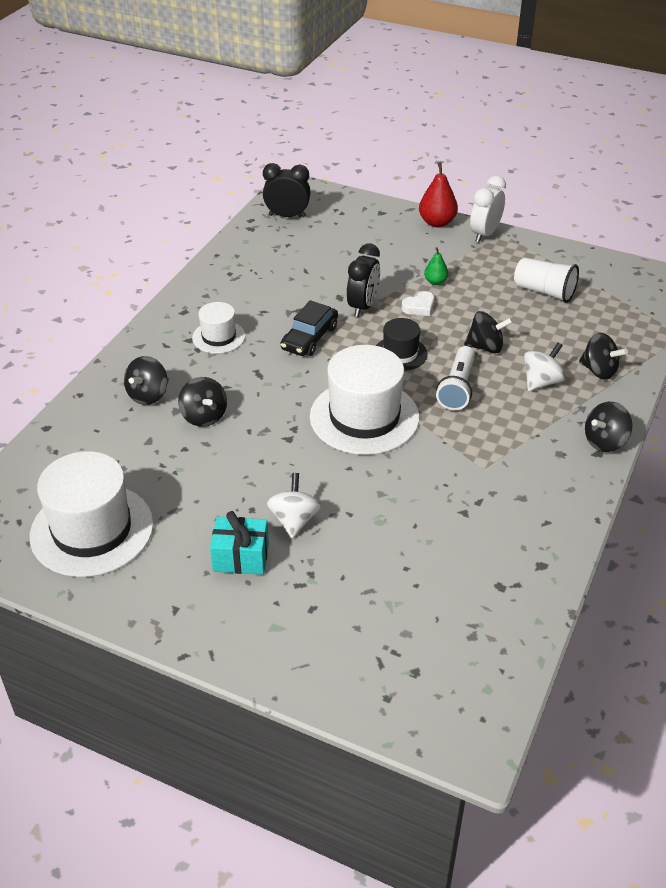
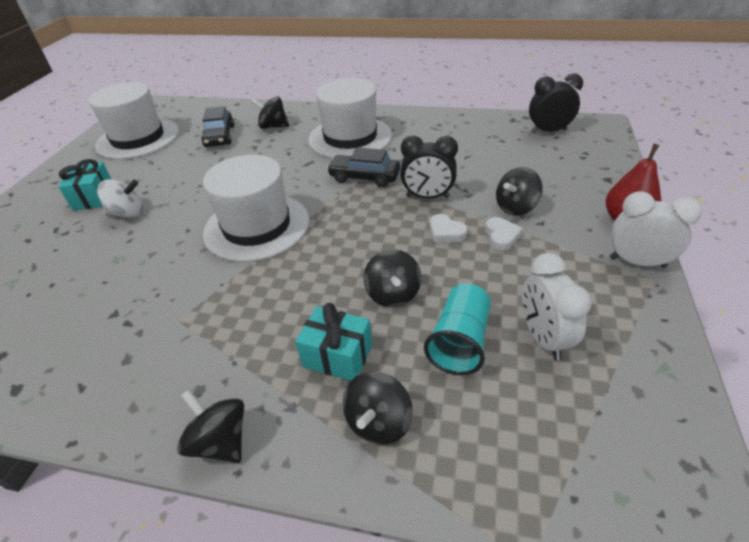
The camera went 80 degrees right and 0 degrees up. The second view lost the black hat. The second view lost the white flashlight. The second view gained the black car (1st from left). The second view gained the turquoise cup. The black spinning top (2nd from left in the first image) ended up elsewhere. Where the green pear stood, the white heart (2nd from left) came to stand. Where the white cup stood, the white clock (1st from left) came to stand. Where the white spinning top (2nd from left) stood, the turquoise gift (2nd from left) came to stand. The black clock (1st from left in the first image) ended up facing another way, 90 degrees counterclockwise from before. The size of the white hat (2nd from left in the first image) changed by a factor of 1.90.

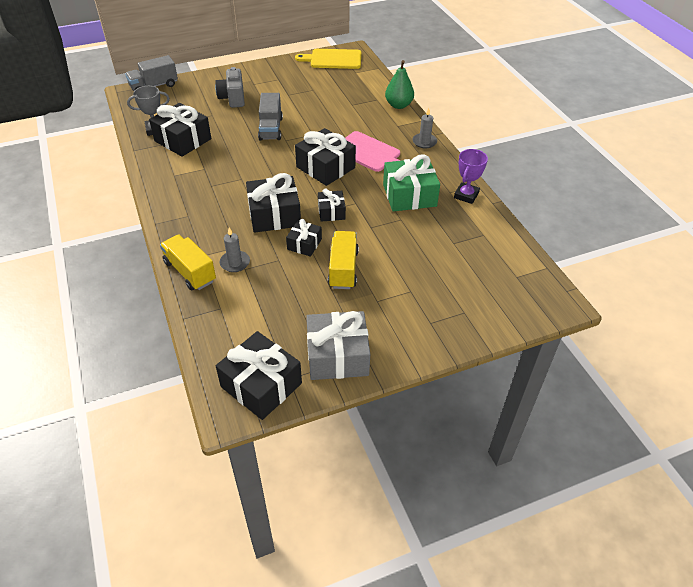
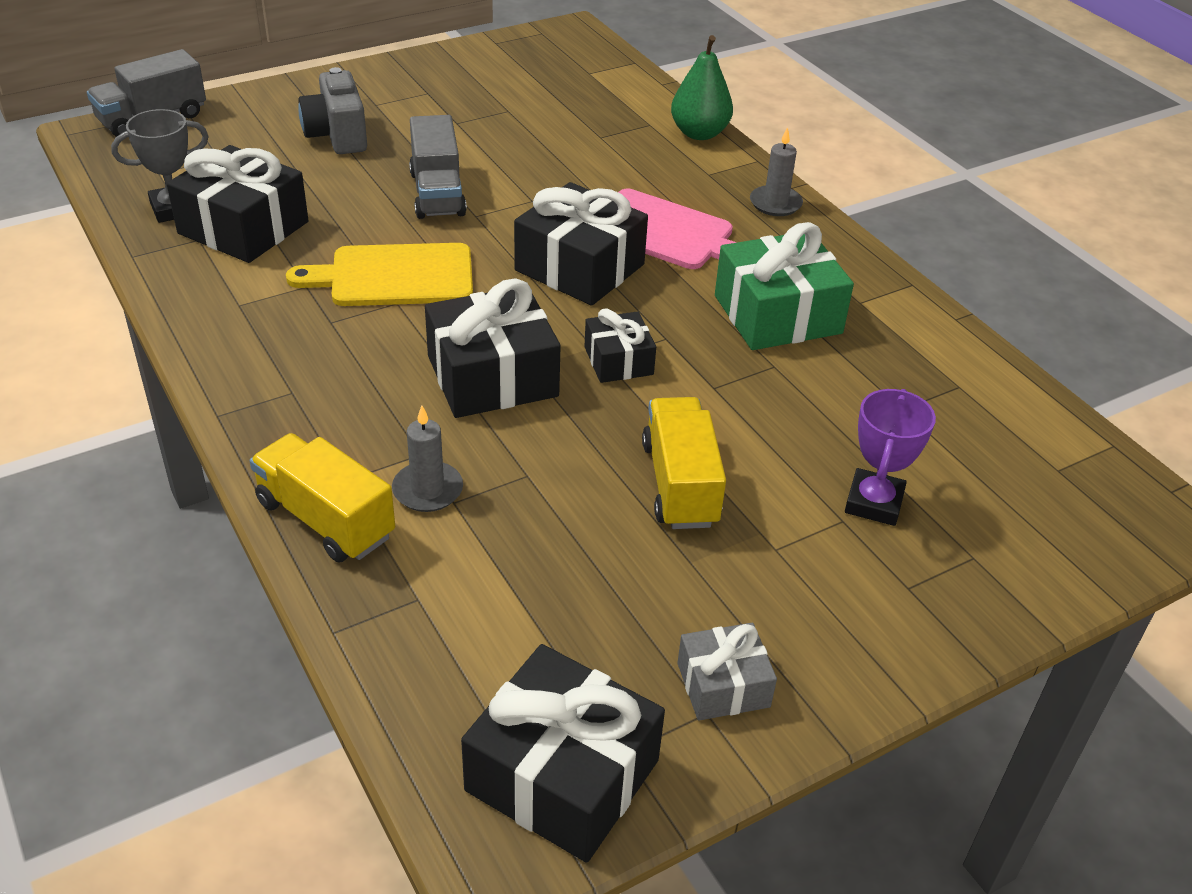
The camera went 10 degrees left and 5 degrees down. The second view lost the black gift (4th from left). The yellow cutting board ended up elsewhere. The purple trophy ended up elsewhere. The size of the grey gift changed by a factor of 0.56.

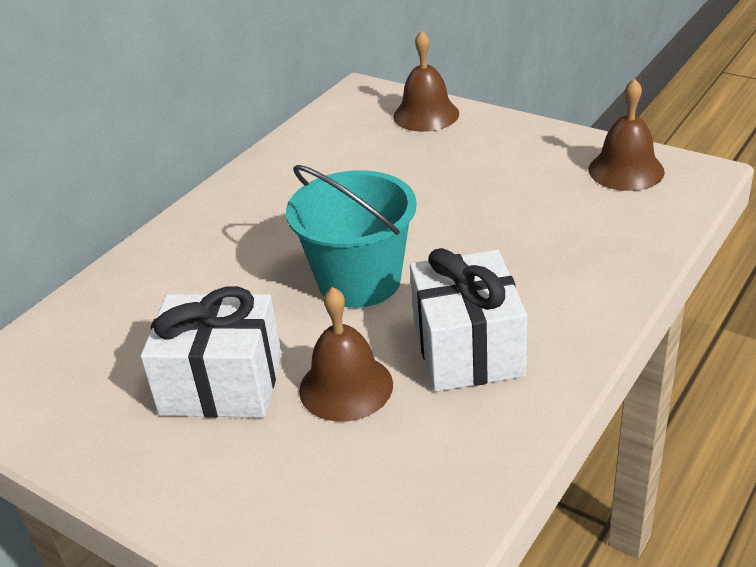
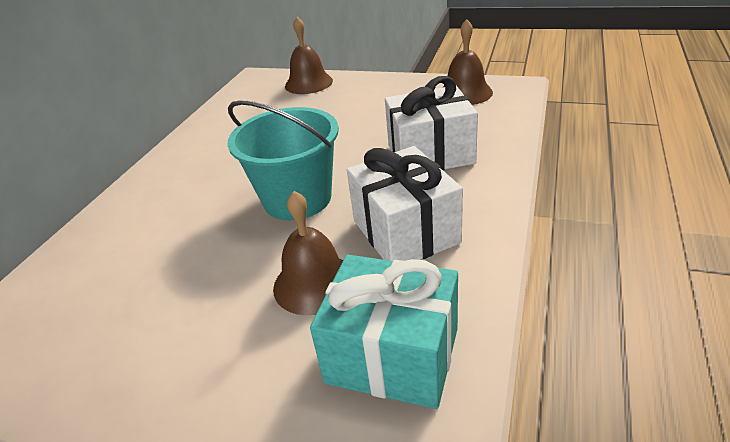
The camera went 15 degrees left and 0 degrees up. The second view gained the turquoise gift. The white gift (1st from left in the first image) ended up elsewhere.

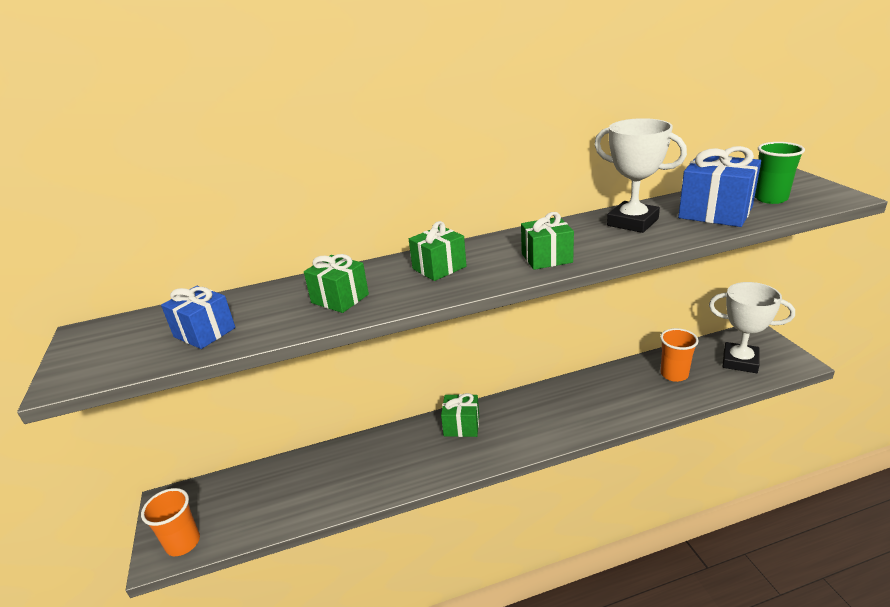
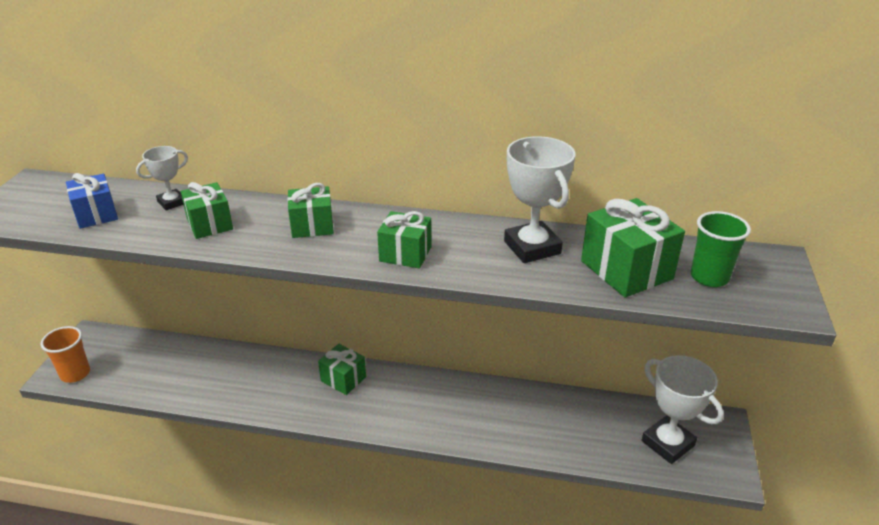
The camera went 25 degrees right and 5 degrees up. The second view lost the orange cup (2nd from left). The second view gained the white trophy (1st from left). What was the blue gift (2nd from left) turned into the green gift (5th from left).

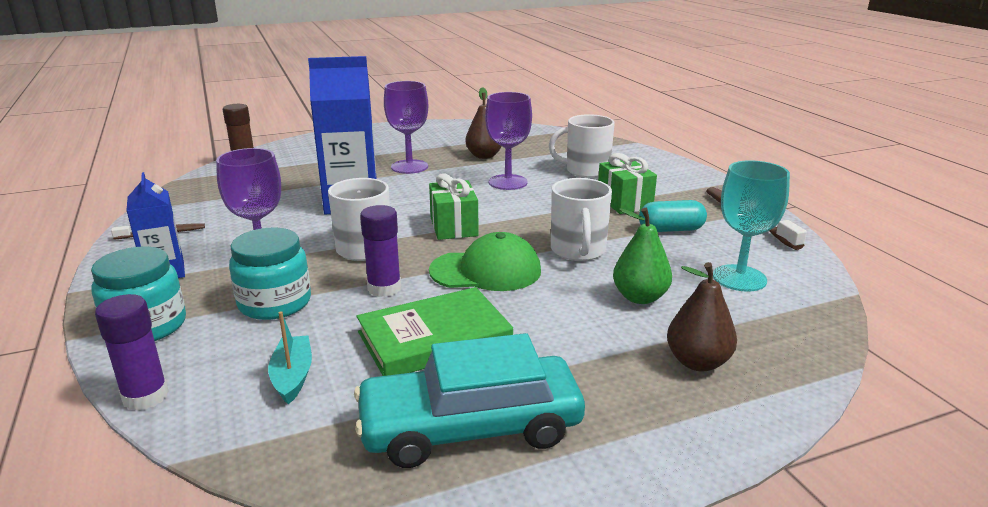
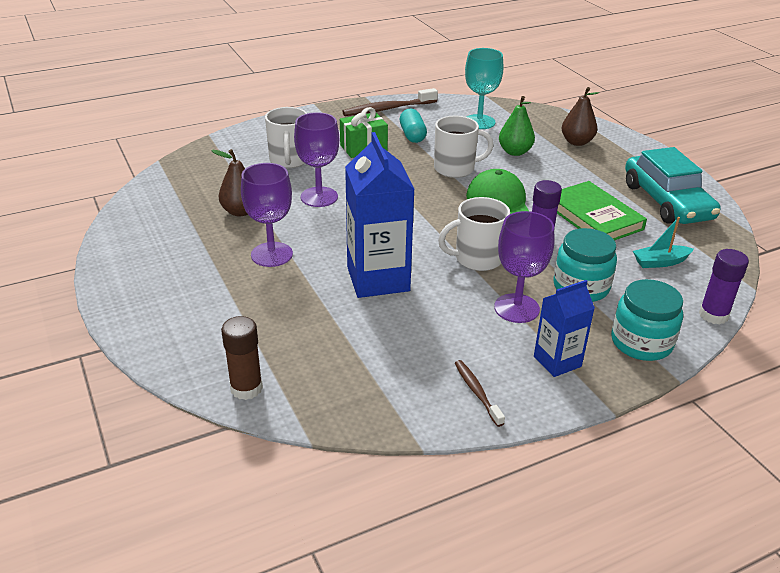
The camera went 95 degrees left and 10 degrees up. The second view lost the green gift (1st from left).

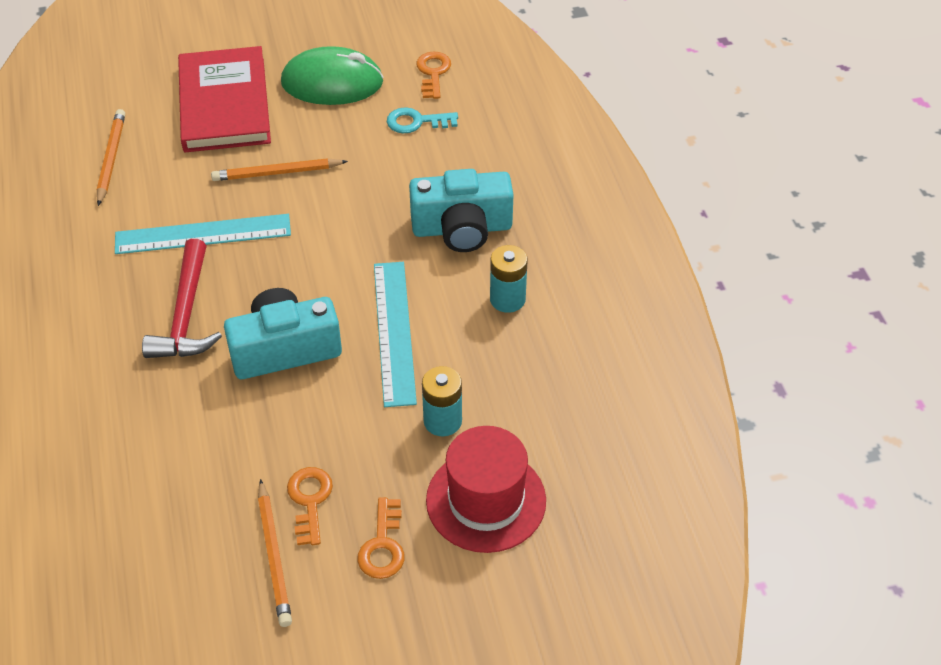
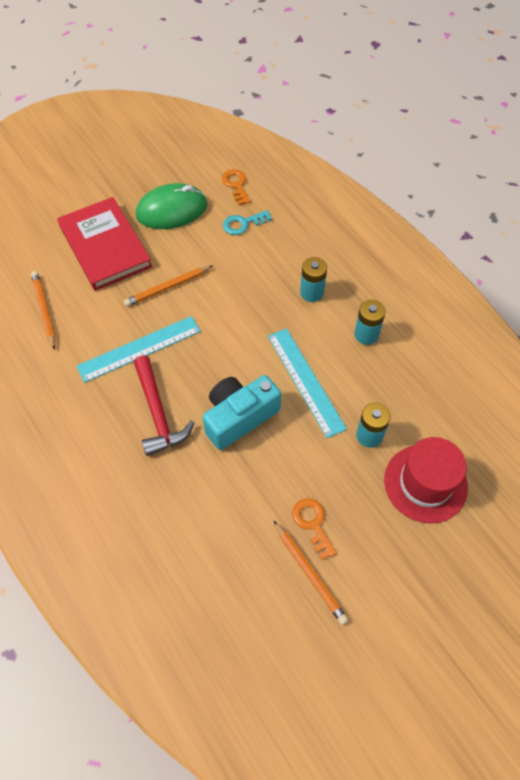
The camera went 20 degrees left and 10 degrees up. The second view lost the orange key (2nd from left). Where the turquoise camera (2nd from left) stood, the turquoise battery (1st from left) came to stand.

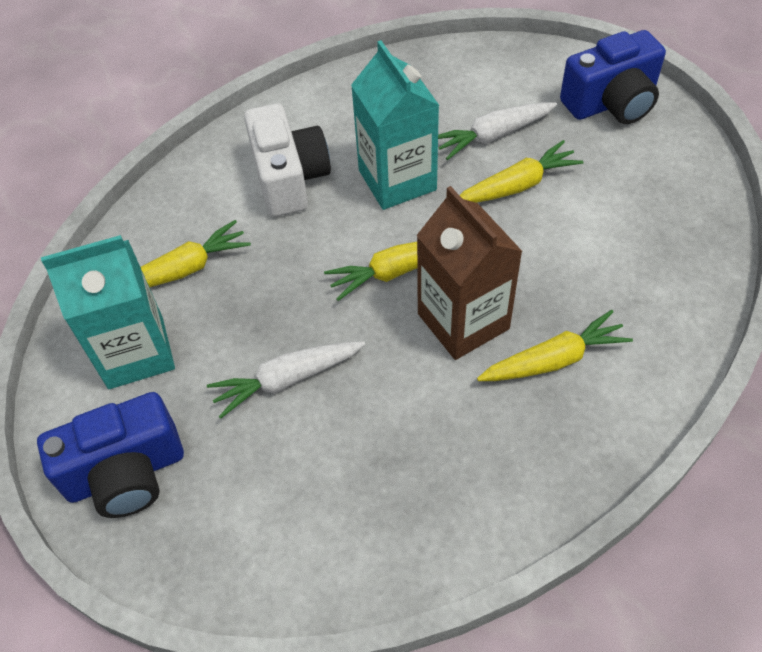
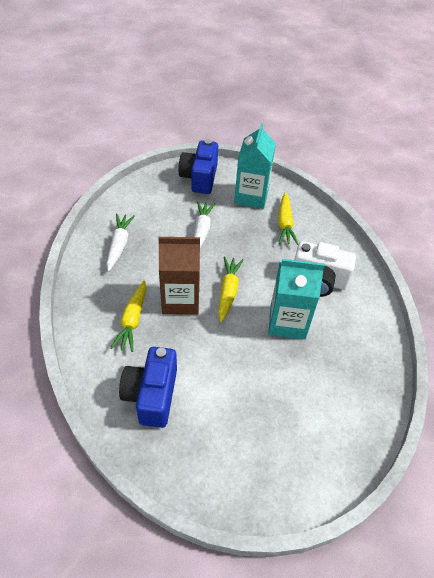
The camera went 115 degrees right and 5 degrees down. The second view lost the yellow carrot (3rd from left). The white carrot (2nd from left in the first image) ended up elsewhere. The blue camera (2nd from left in the first image) ended up elsewhere.

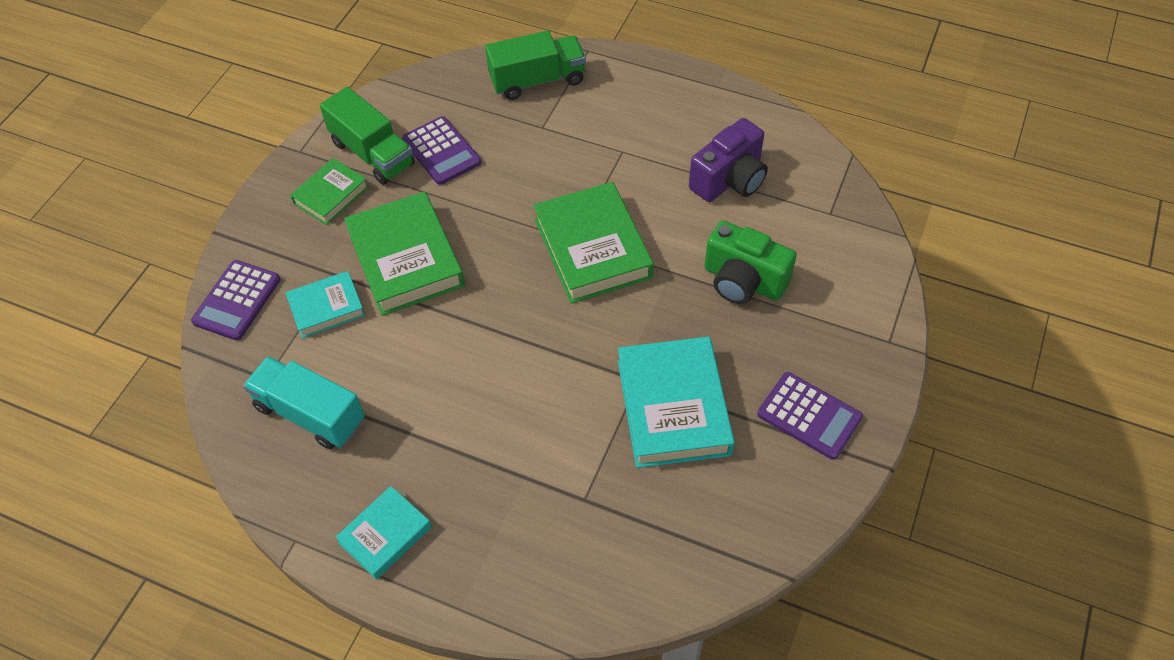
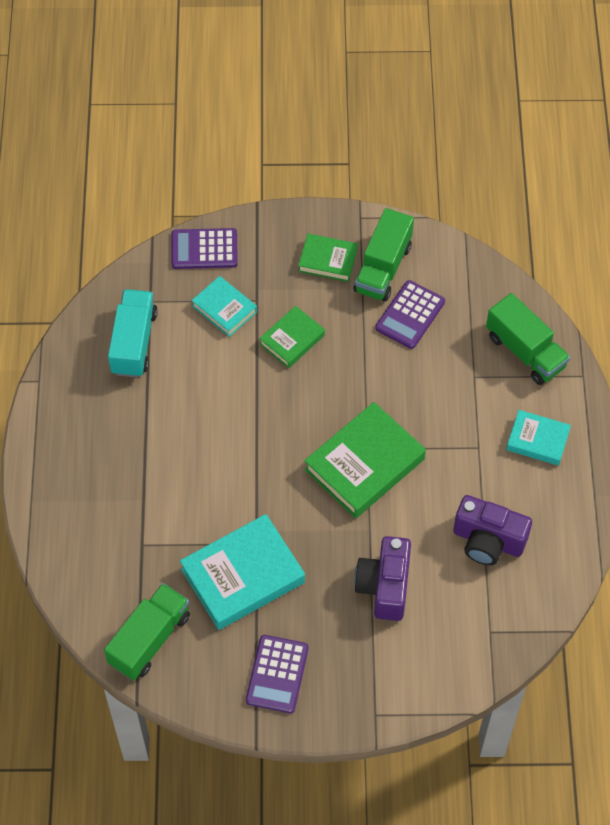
The camera went 65 degrees right and 5 degrees up. The second view gained the green truck (1st from left). The turquoise book (2nd from left in the first image) ended up elsewhere. What was the green camera turned into the purple camera (1st from left). The size of the green book (2nd from left in the first image) changed by a factor of 0.57.

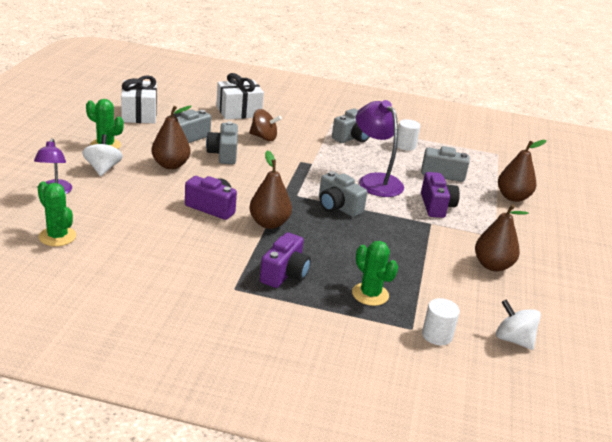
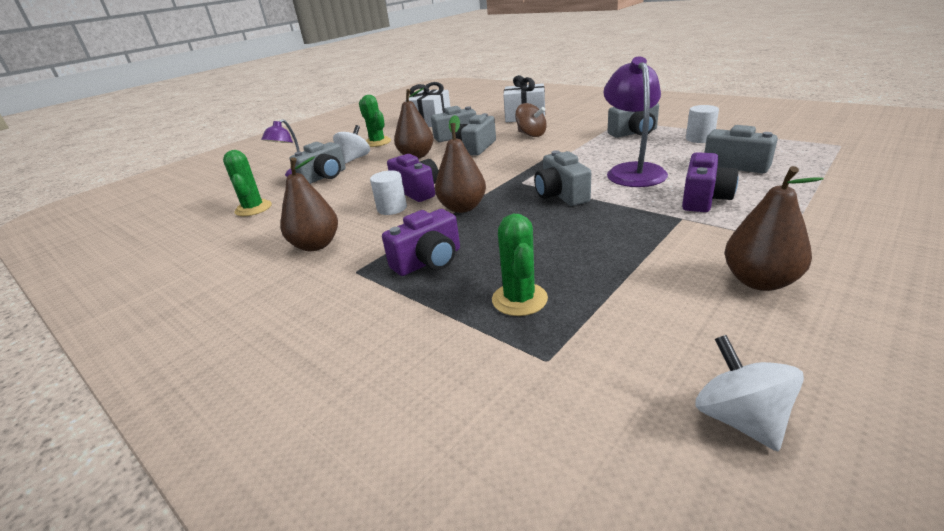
The camera went 35 degrees right and 0 degrees up. The second view gained the grey camera (1st from left). The white cylinder (2nd from left in the first image) ended up elsewhere. The brown pear (4th from left in the first image) ended up elsewhere.

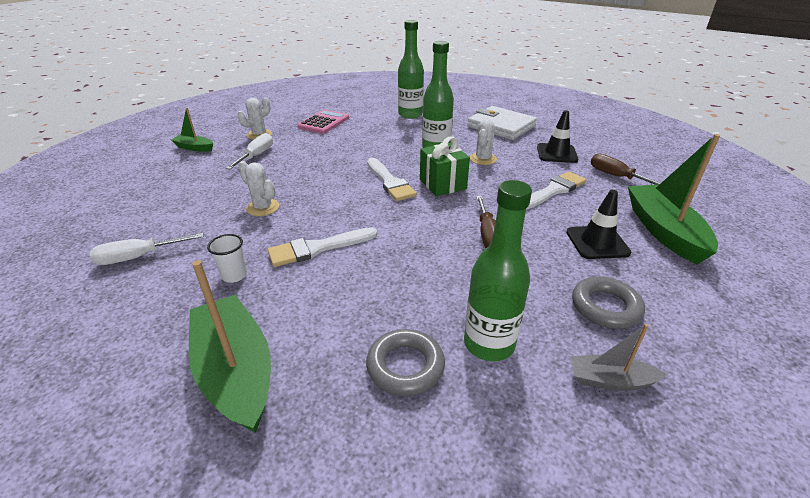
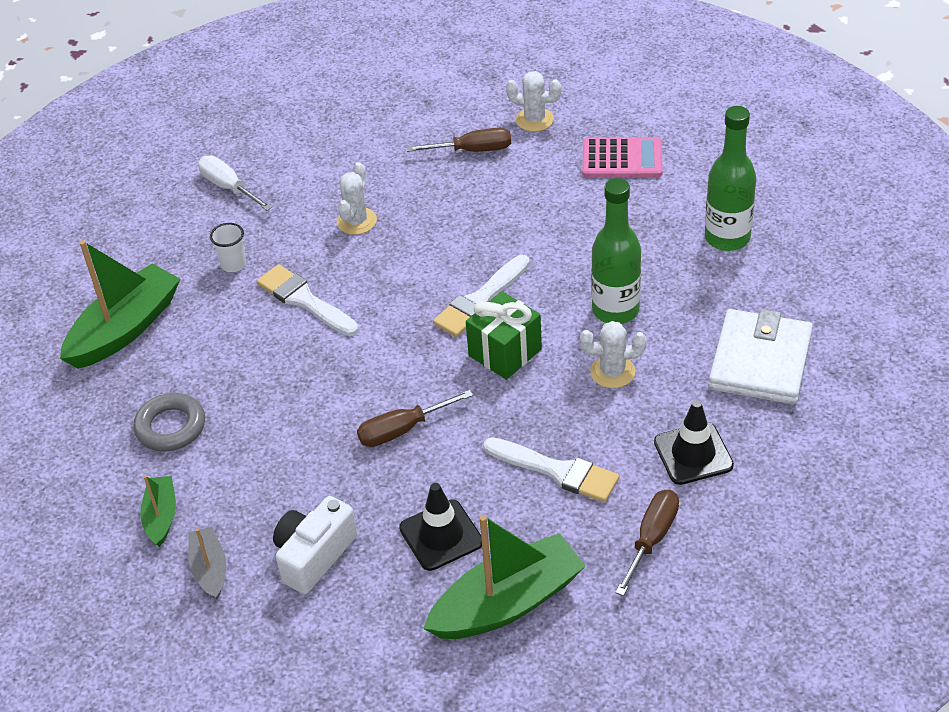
The camera went 70 degrees right and 10 degrees up. The second view lost the green bottle (3rd from left). The green boat (1st from left in the first image) ended up elsewhere. Where the grey ring (2nd from left) stood, the white camera came to stand. What was the white screwdriver (2nd from left) turned into the brown screwdriver (2nd from left).

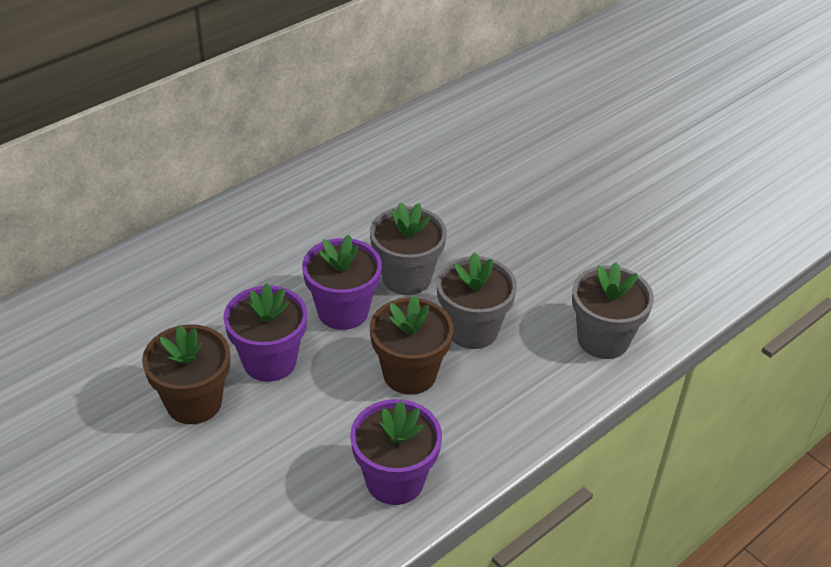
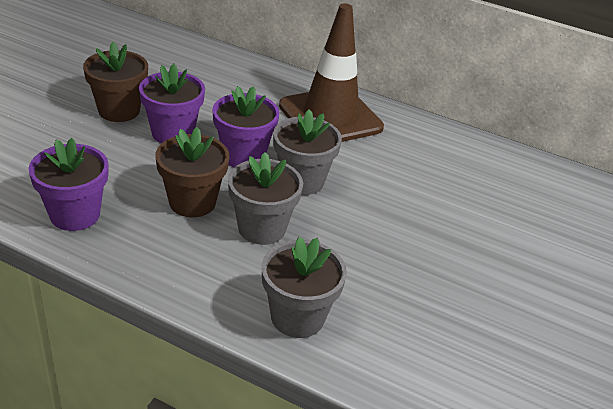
The camera went 65 degrees right and 5 degrees down. The second view gained the brown traffic cone.

